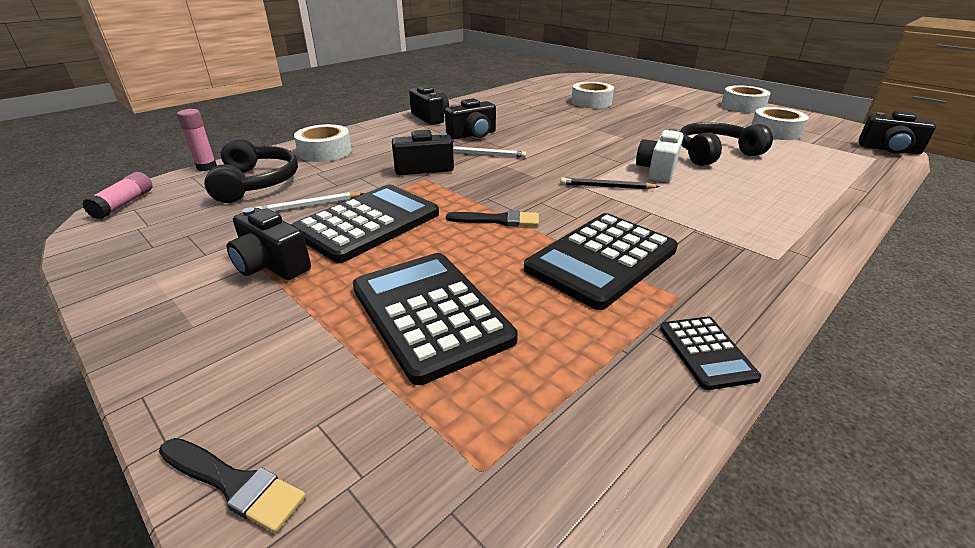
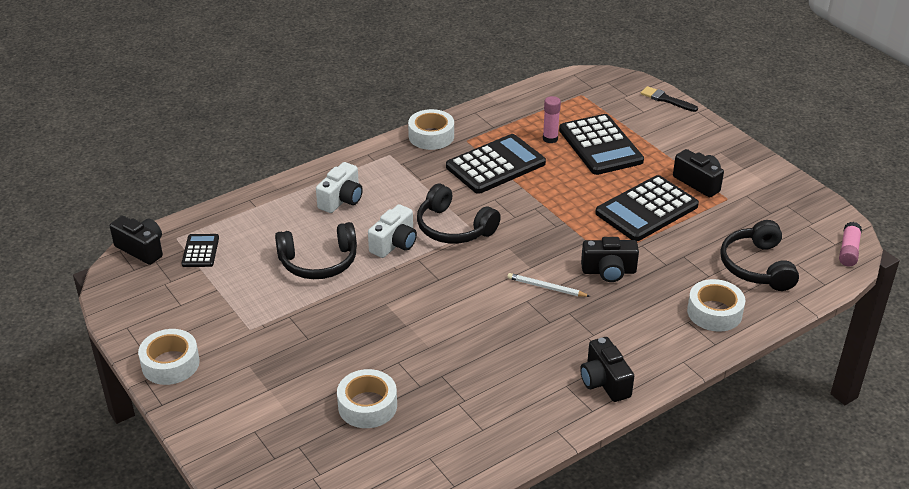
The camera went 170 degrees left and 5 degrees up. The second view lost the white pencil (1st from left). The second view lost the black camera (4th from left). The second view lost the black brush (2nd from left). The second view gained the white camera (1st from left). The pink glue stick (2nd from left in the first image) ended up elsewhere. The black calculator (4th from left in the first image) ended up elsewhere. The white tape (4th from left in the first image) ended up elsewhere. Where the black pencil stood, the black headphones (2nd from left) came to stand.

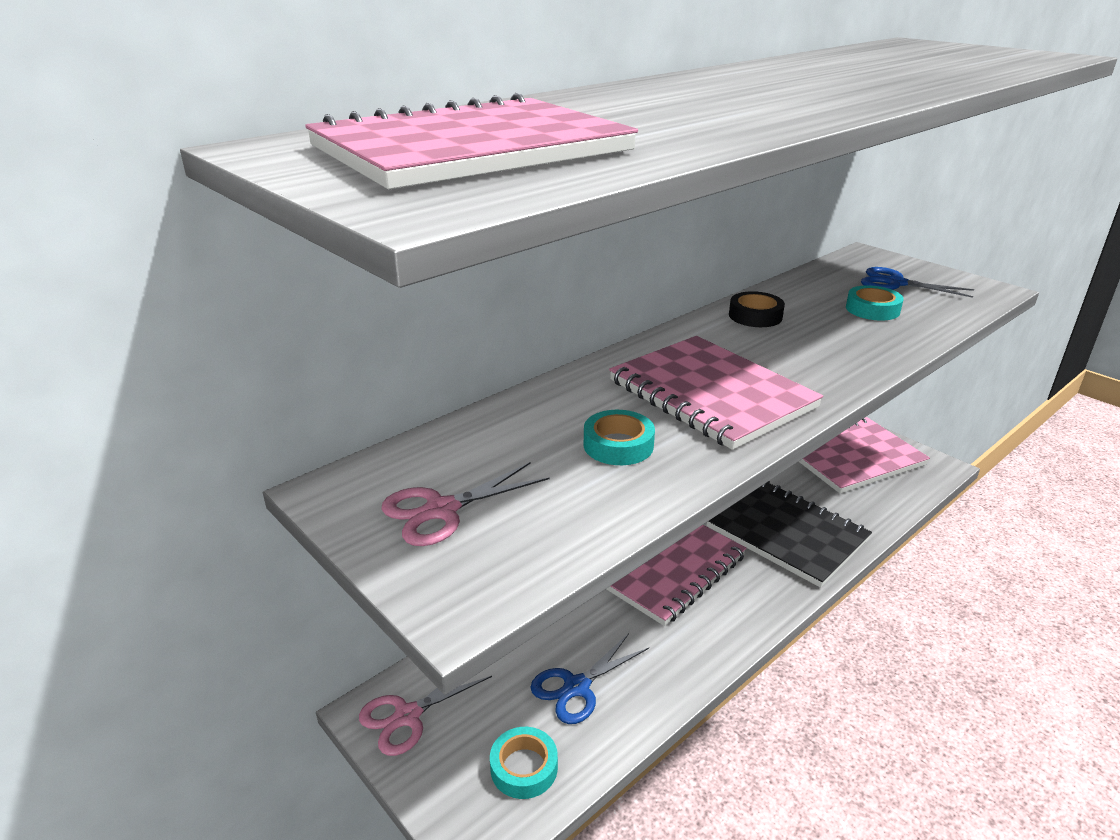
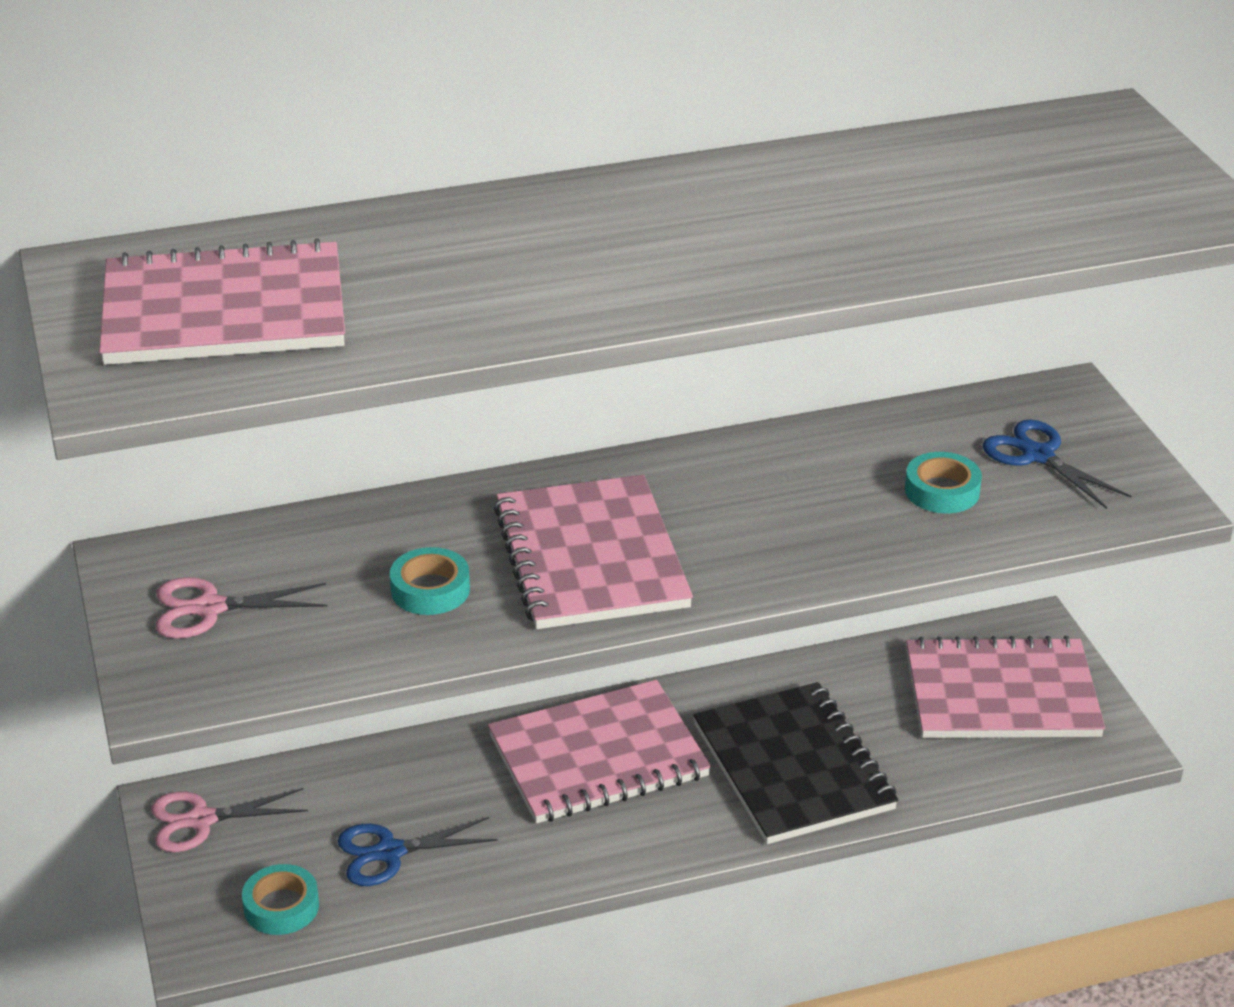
The camera went 25 degrees right and 5 degrees up. The second view lost the black tape.

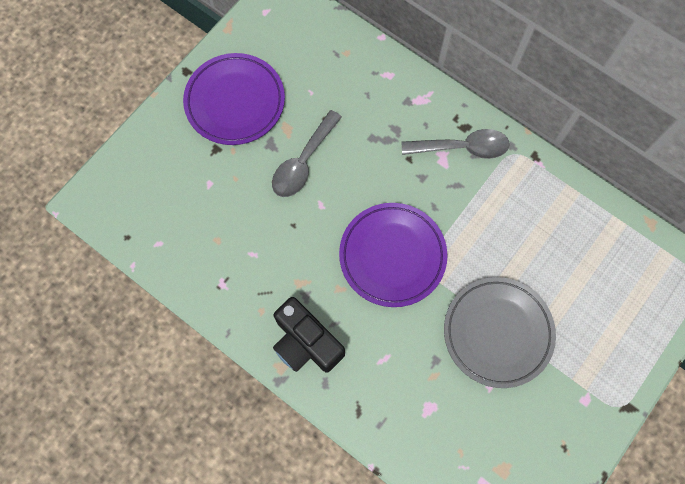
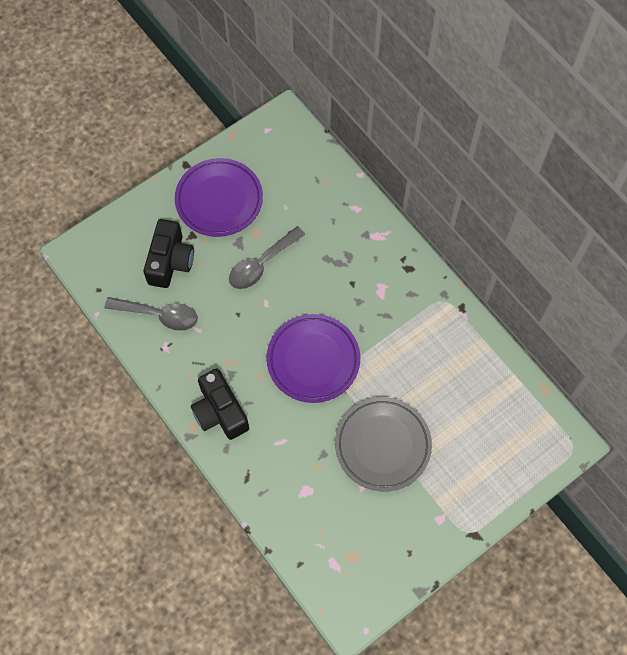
The camera went 15 degrees right and 5 degrees down. The second view gained the black camera (1st from left). The grey spoon (2nd from left in the first image) ended up elsewhere.

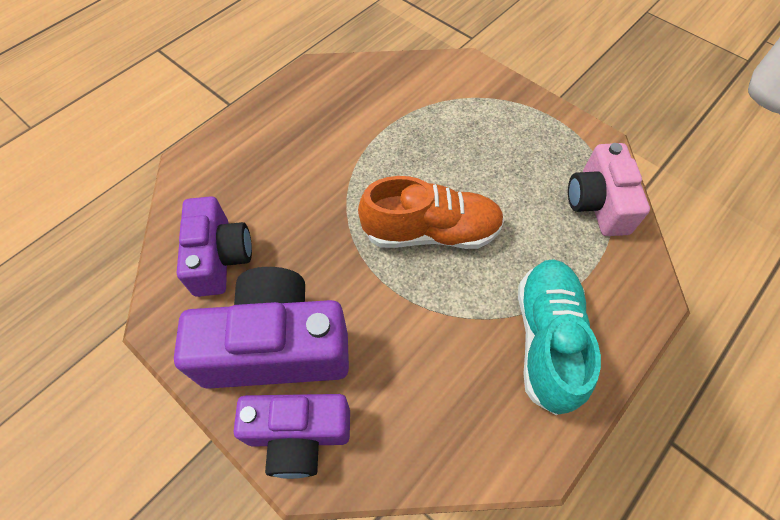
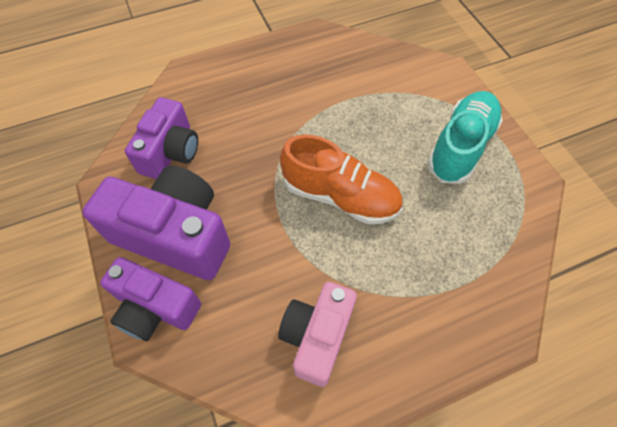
The camera went 25 degrees right and 0 degrees up. The turquoise shoe ended up elsewhere. The pink camera ended up elsewhere.

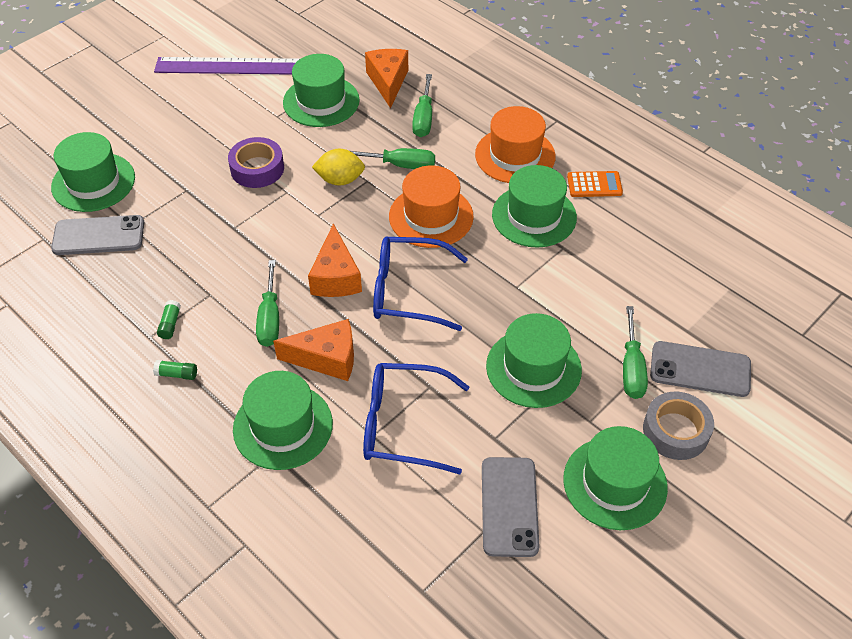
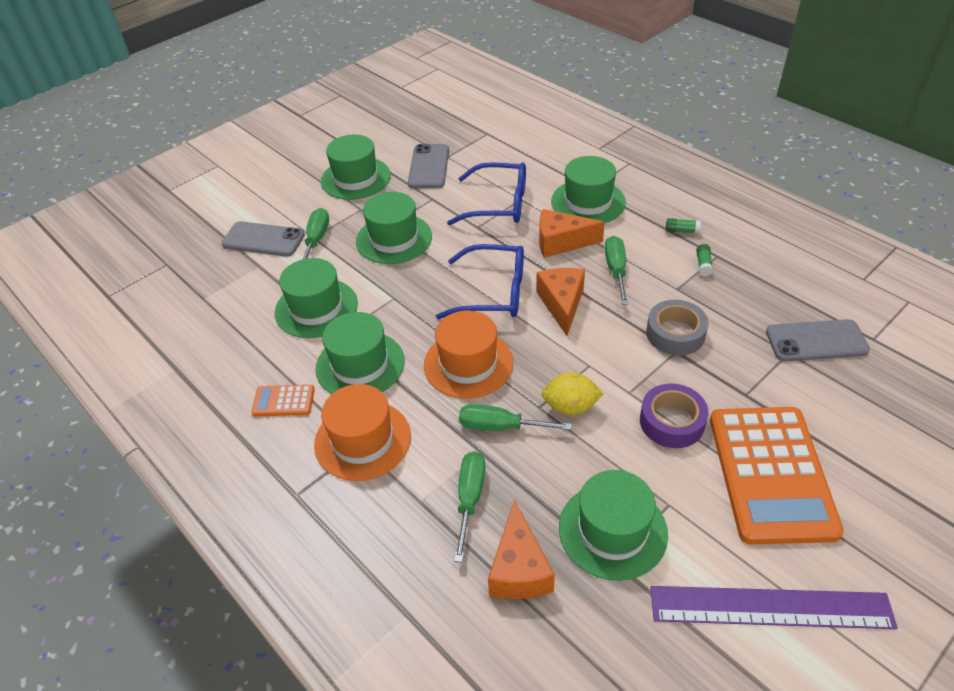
The camera went 175 degrees left and 5 degrees down. The second view gained the orange calculator (2nd from left). The green hat (1st from left) ended up elsewhere. The grey tape ended up elsewhere.

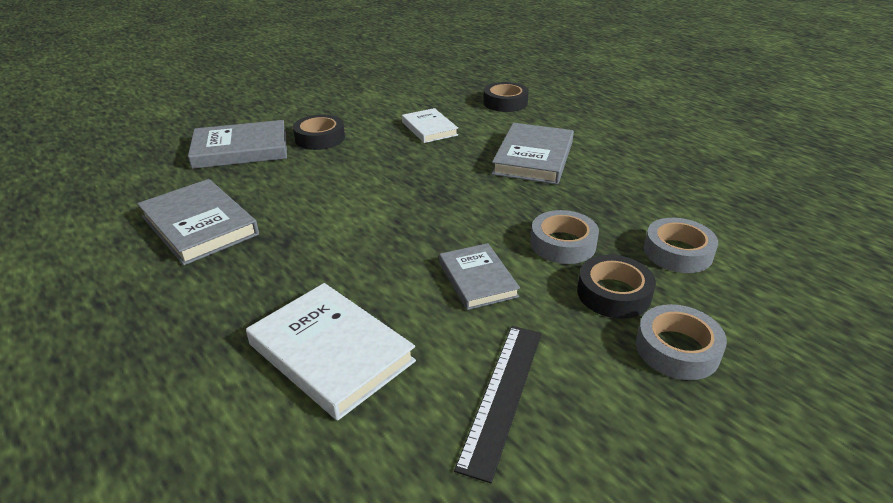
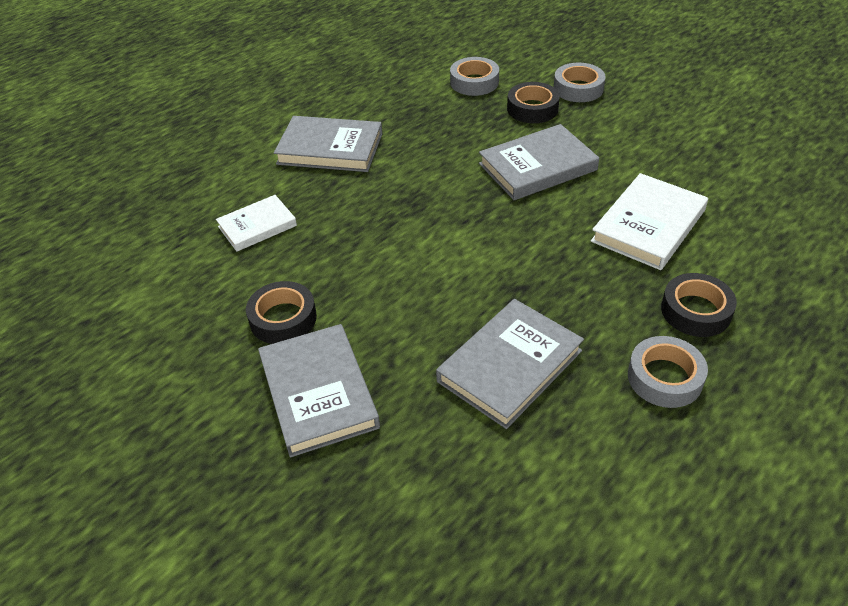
The camera went 95 degrees left and 10 degrees up. The second view lost the black ruler. The black tape (2nd from left in the first image) ended up elsewhere. The grey tape (1st from left in the first image) ended up elsewhere. The size of the grey book (3rd from left in the first image) changed by a factor of 1.57.

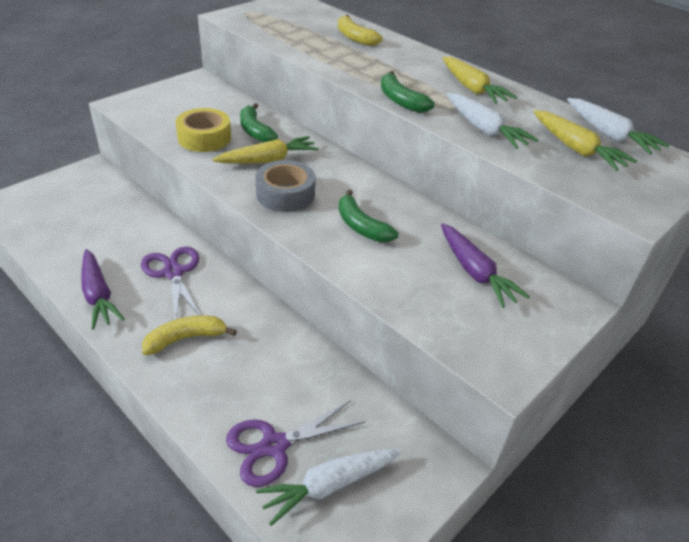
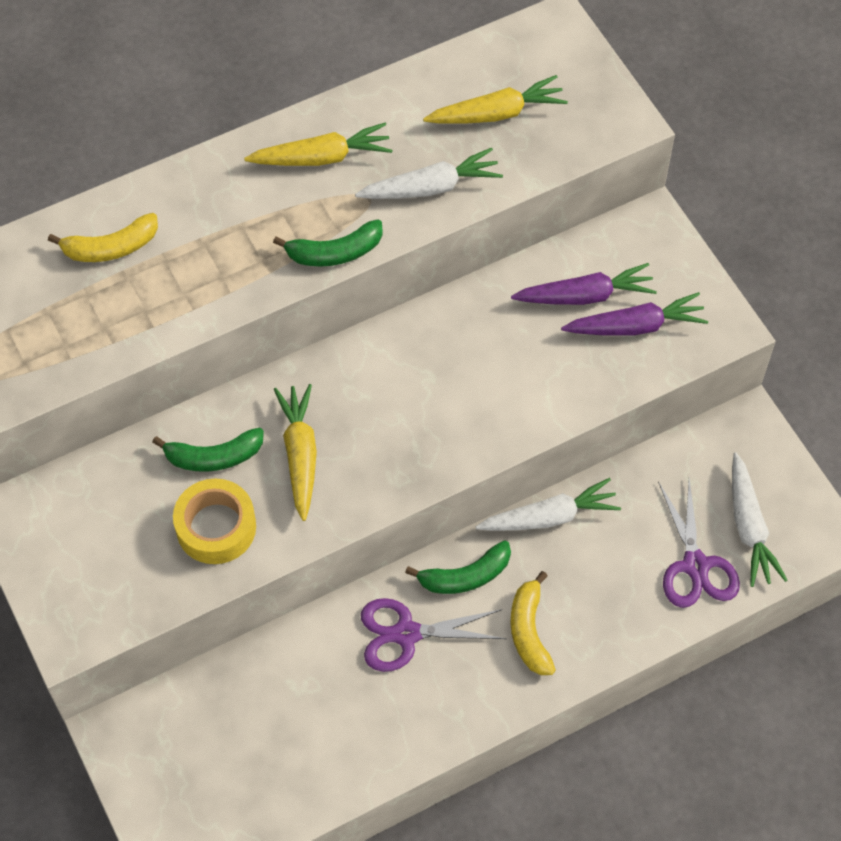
The camera went 70 degrees left and 20 degrees up. The second view lost the grey tape. The purple carrot (1st from left in the first image) ended up elsewhere. The green banana (2nd from left in the first image) ended up elsewhere. The white carrot (3rd from left in the first image) ended up elsewhere.

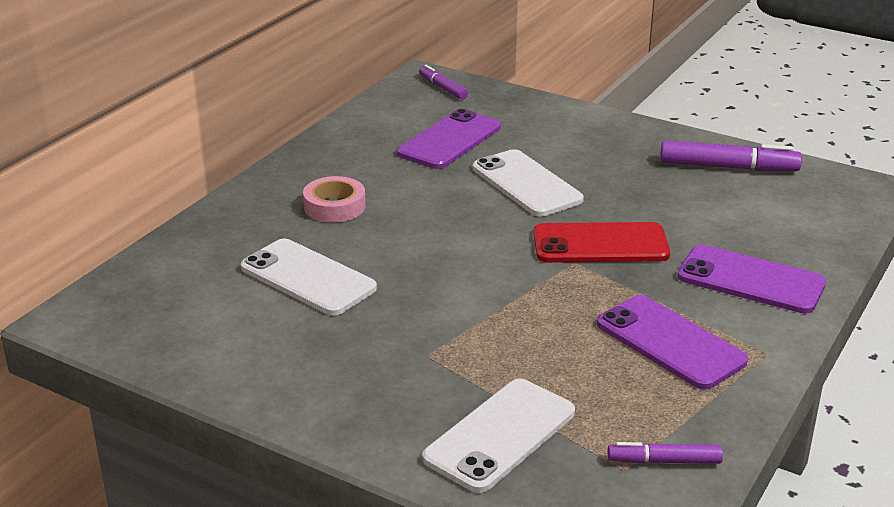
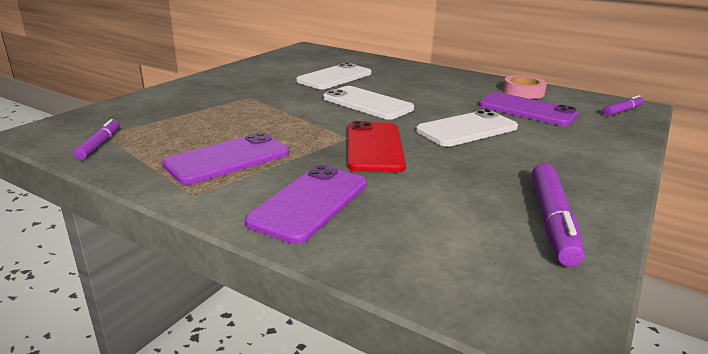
The camera went 90 degrees right and 5 degrees down. The pink tape ended up elsewhere. The white phone (2nd from left) ended up elsewhere.

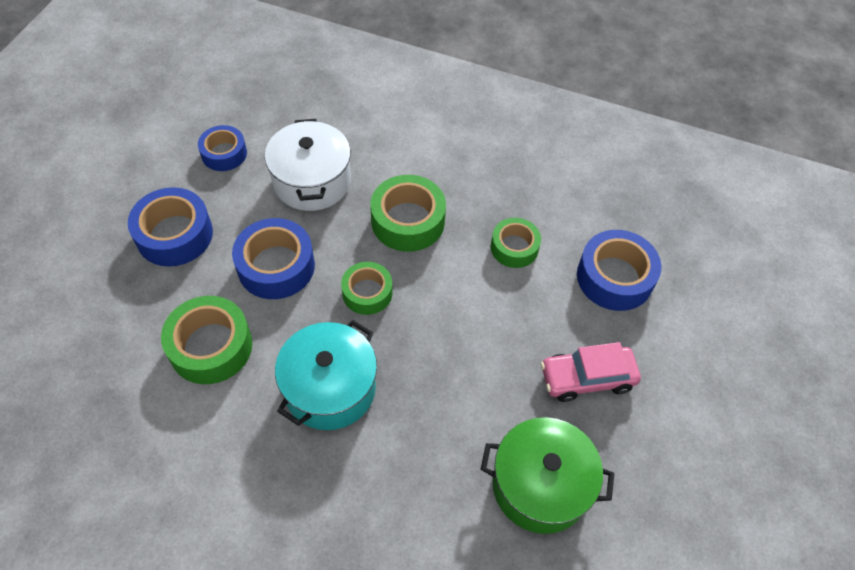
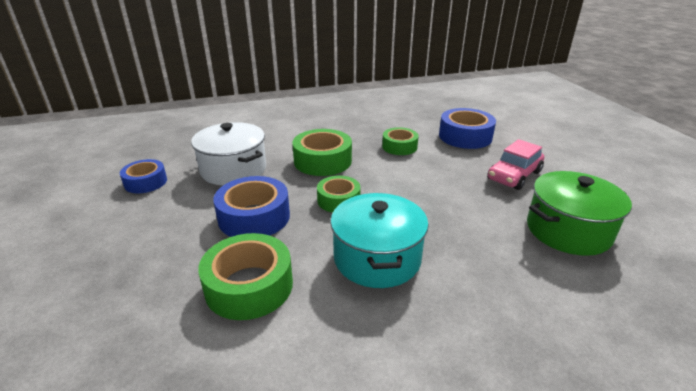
The camera went 35 degrees left and 25 degrees down. The second view lost the blue tape (1st from left).

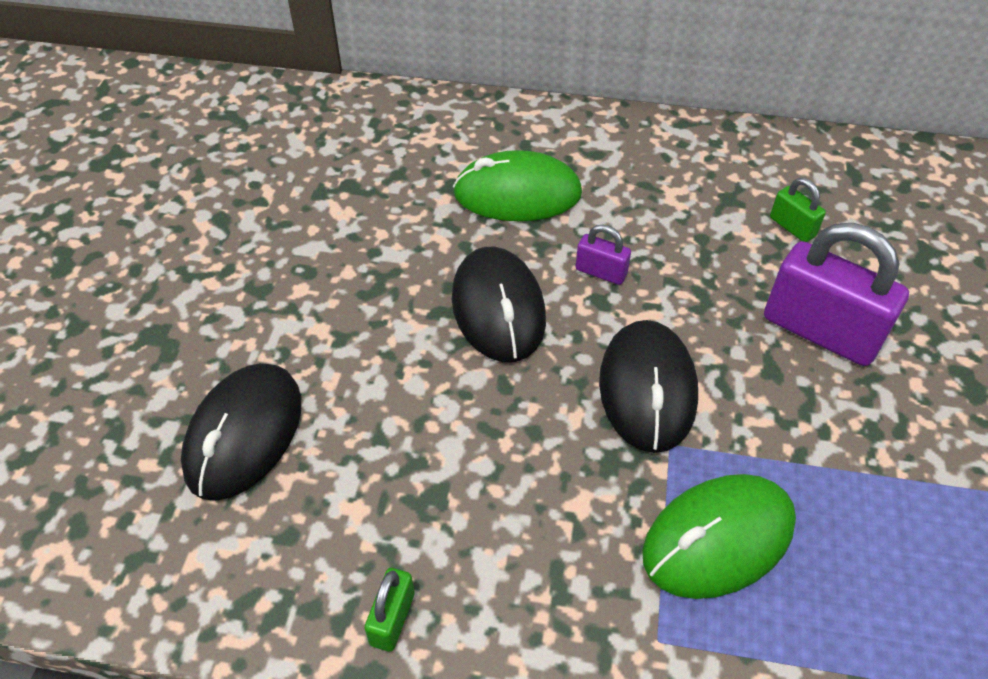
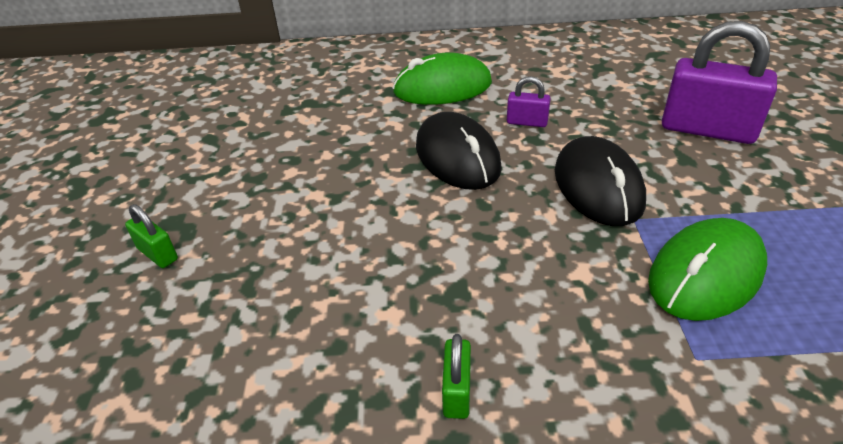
The camera went 10 degrees left and 10 degrees down. The second view lost the black mouse (1st from left). The green padlock (2nd from left in the first image) ended up elsewhere.

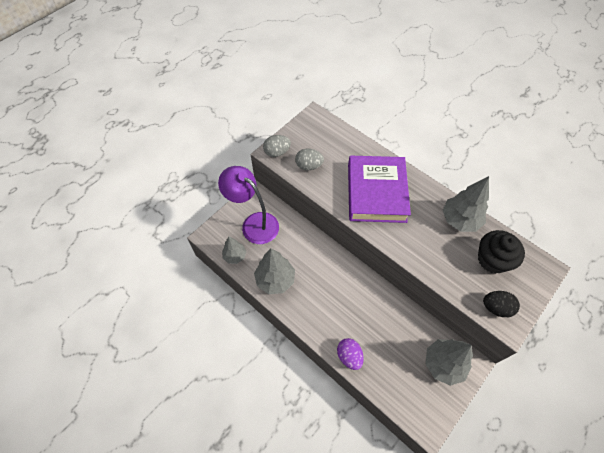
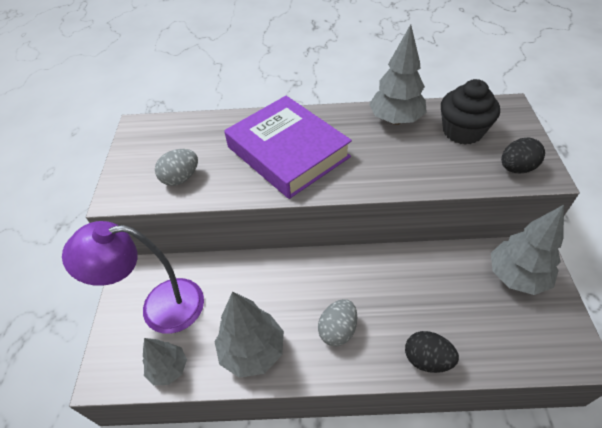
The camera went 40 degrees left and 10 degrees down. The grey egg (1st from left in the first image) ended up elsewhere. What was the purple egg turned into the black egg (1st from left).

